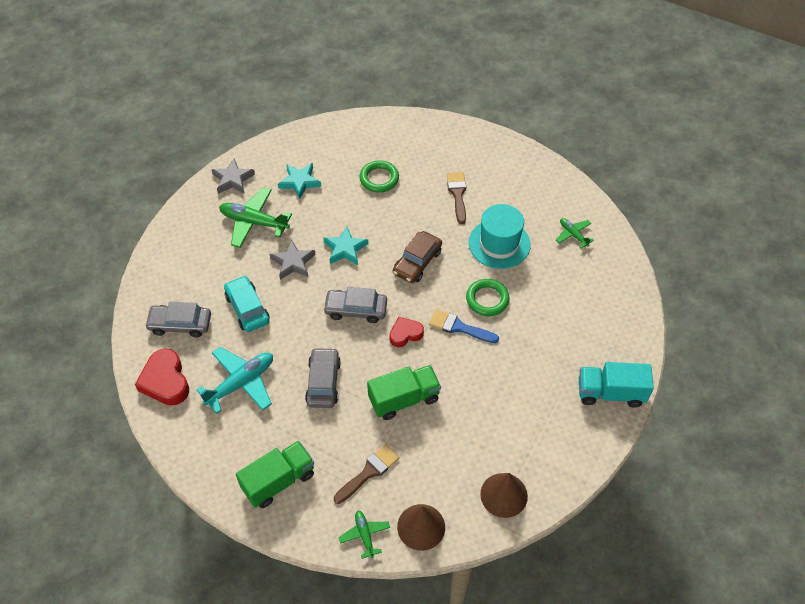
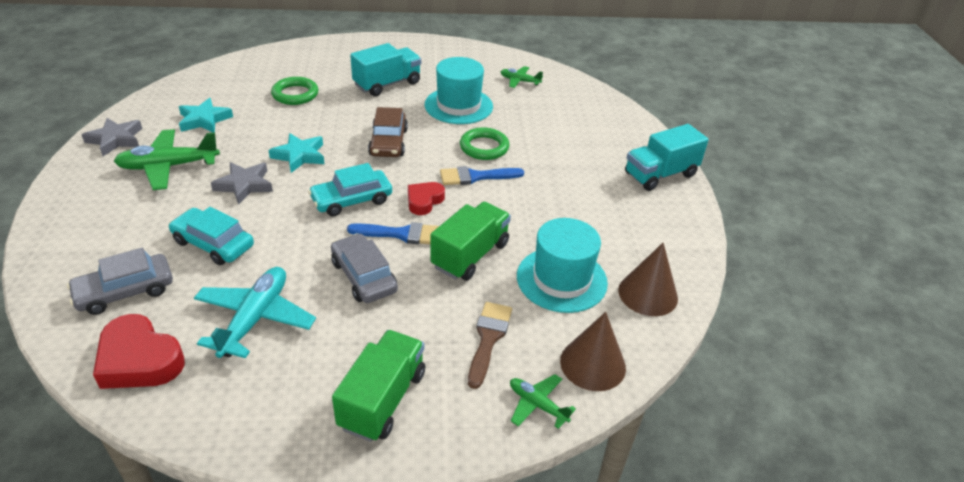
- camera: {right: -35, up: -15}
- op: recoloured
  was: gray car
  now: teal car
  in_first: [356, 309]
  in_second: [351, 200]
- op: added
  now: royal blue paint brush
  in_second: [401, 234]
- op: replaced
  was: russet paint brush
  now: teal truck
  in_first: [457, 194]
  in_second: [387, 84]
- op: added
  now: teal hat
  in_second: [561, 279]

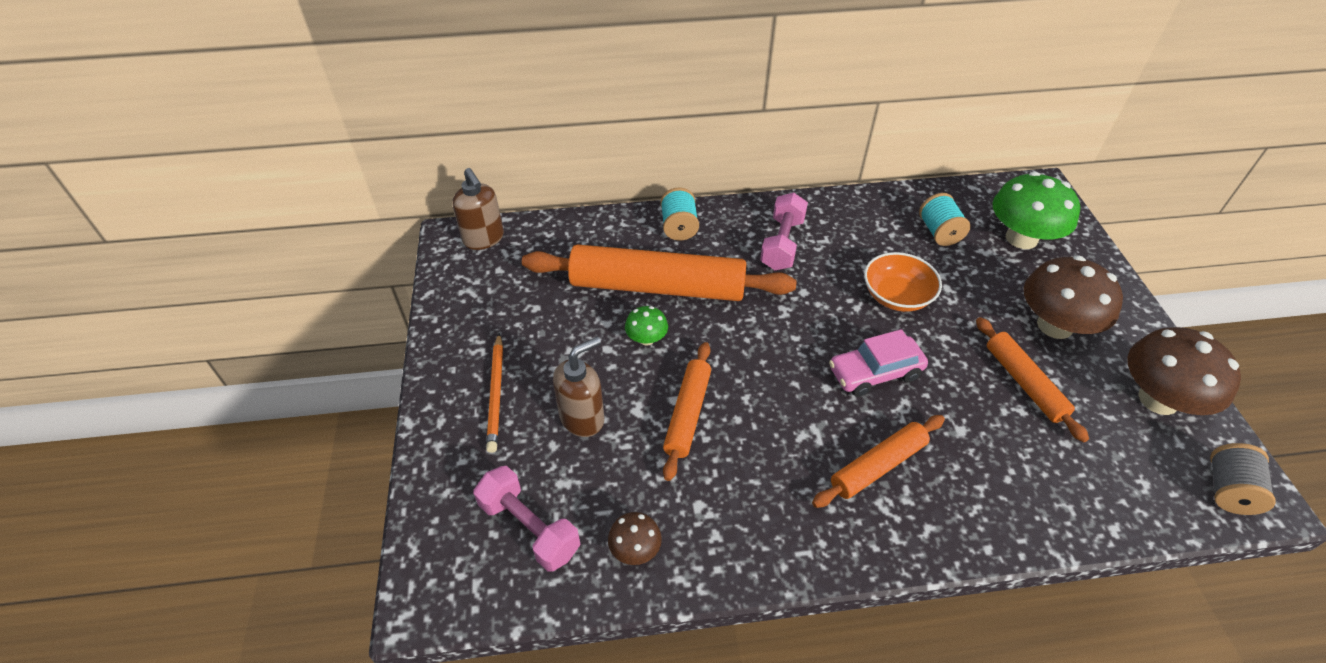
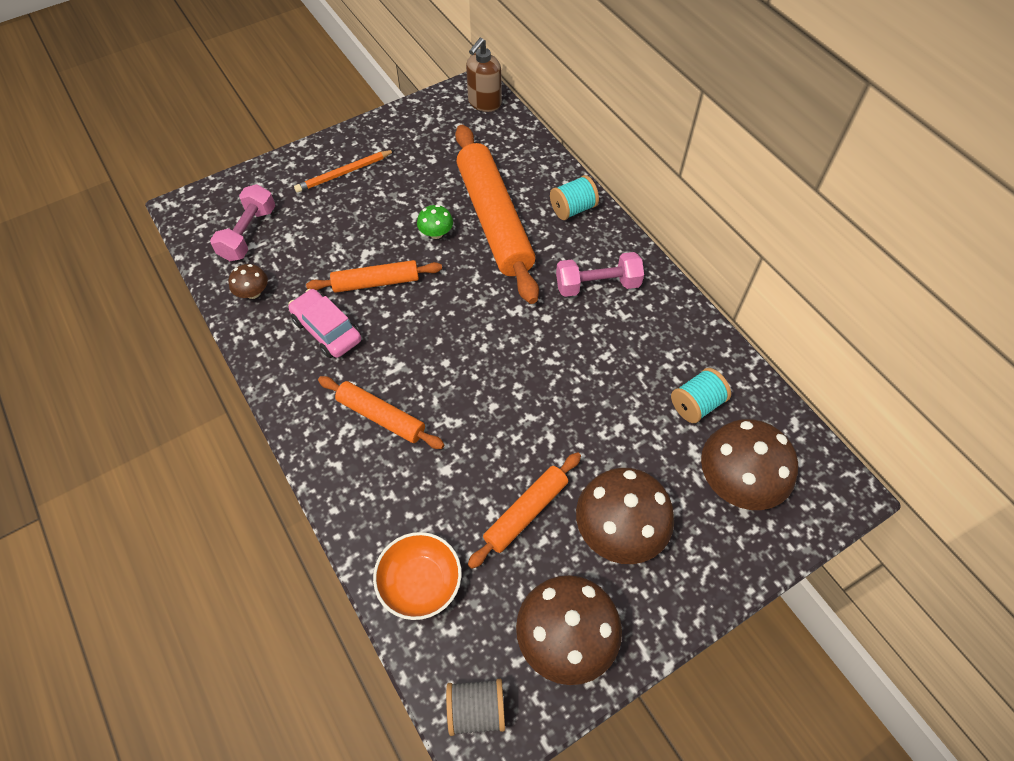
- camera: {right: 65, up: 10}
- op: moved
  was: rose-pink car
  in_first: [875, 373]
  in_second: [327, 330]
- op: moved
  was: orange-coloured deep dish
  in_first: [896, 296]
  in_second: [420, 582]
- op: recoloured
  was: green fungus
  now: russet fungus
  in_first: [1021, 238]
  in_second: [737, 481]
- op: removed
  was: russet pump bottle
  in_first: [582, 418]

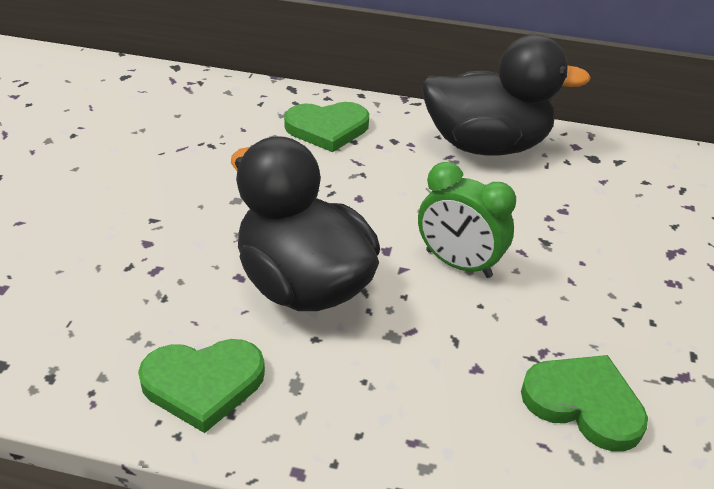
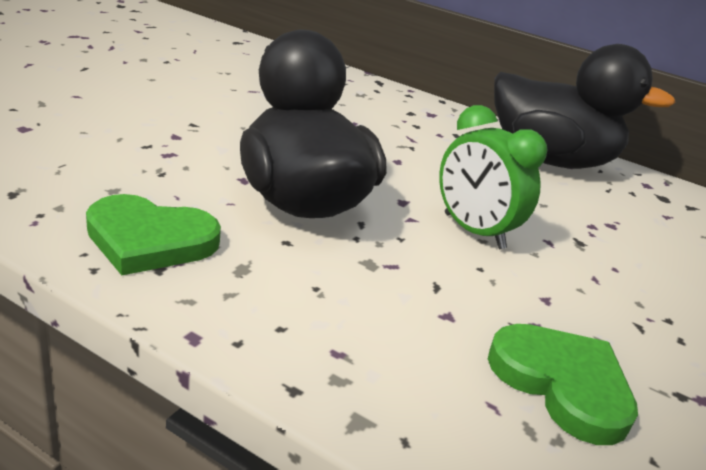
- camera: {right: 15, up: -10}
- op: removed
  was: green heart shape
  in_first: [327, 129]

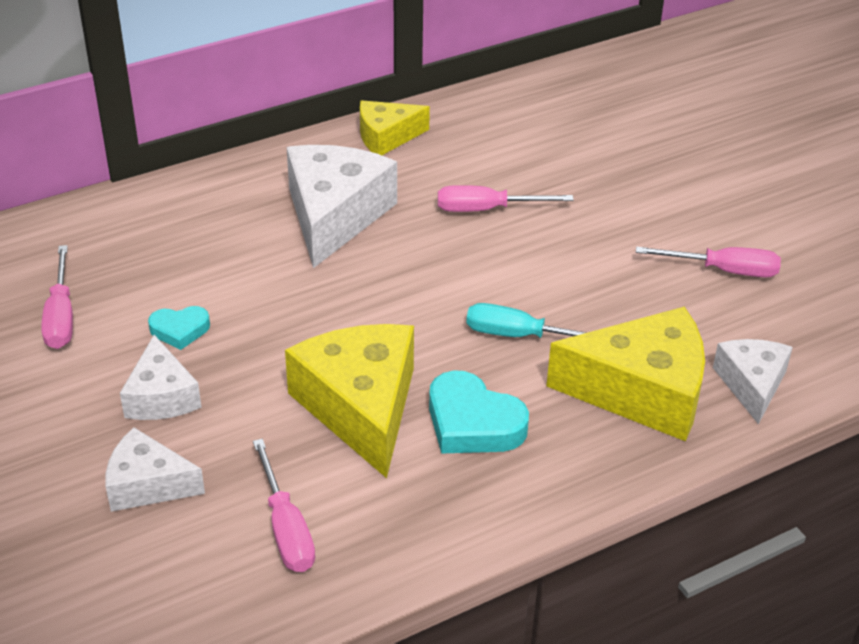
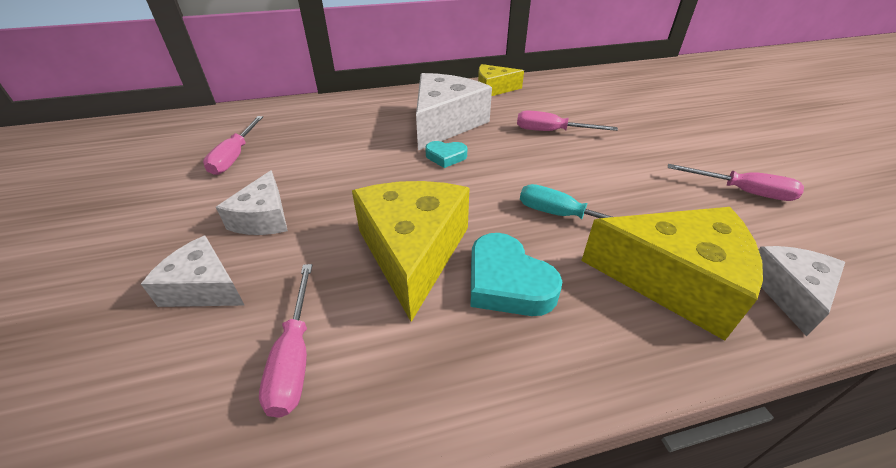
- camera: {right: 15, up: 0}
- op: moved
  was: teal heart shape
  in_first: [180, 330]
  in_second: [446, 157]

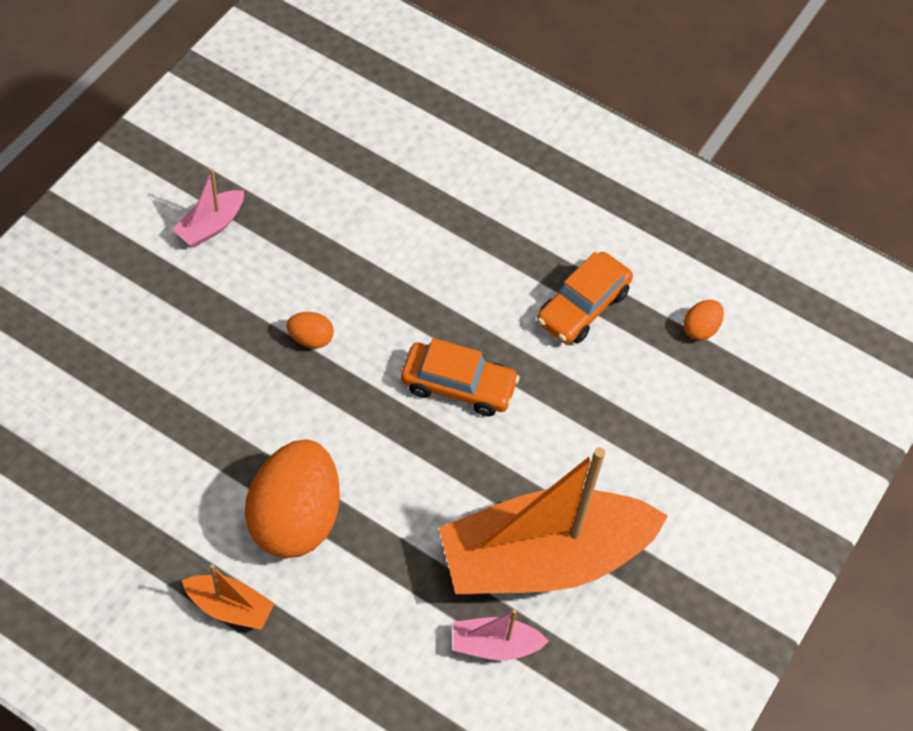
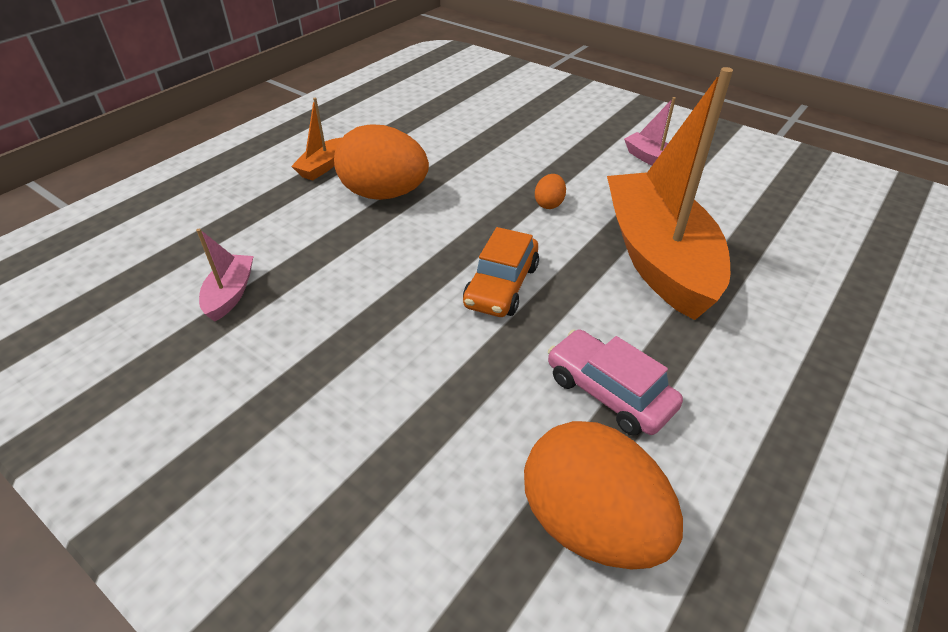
- camera: {right: 100, up: -15}
- op: resized
  was: orange-coloured egg
  in_first: [700, 328]
  in_second: [591, 523]
  ratio: 2.36
- op: recoloured
  was: orange-coloured car
  now: rose-pink car
  in_first: [583, 307]
  in_second: [609, 392]
- op: moved
  was: orange-coloured sailboat
  in_first: [543, 559]
  in_second: [658, 258]

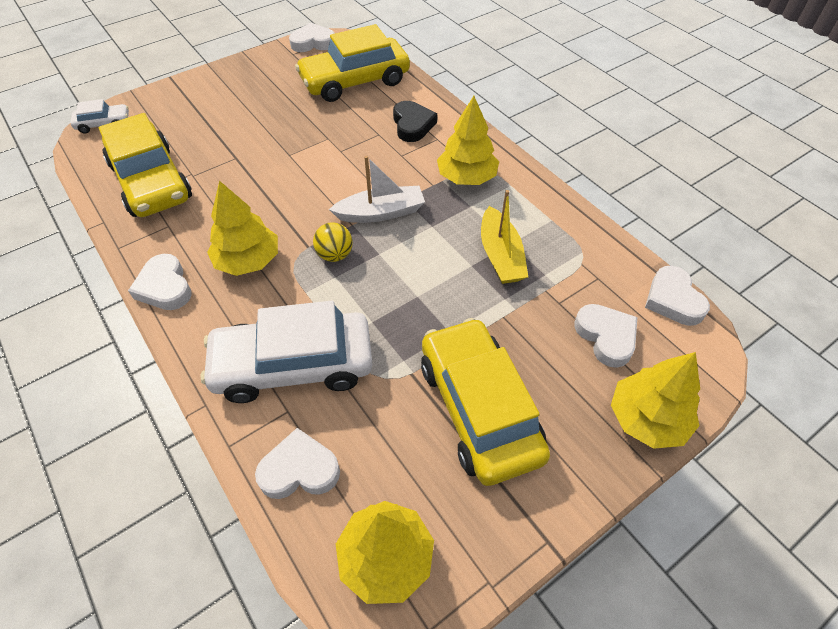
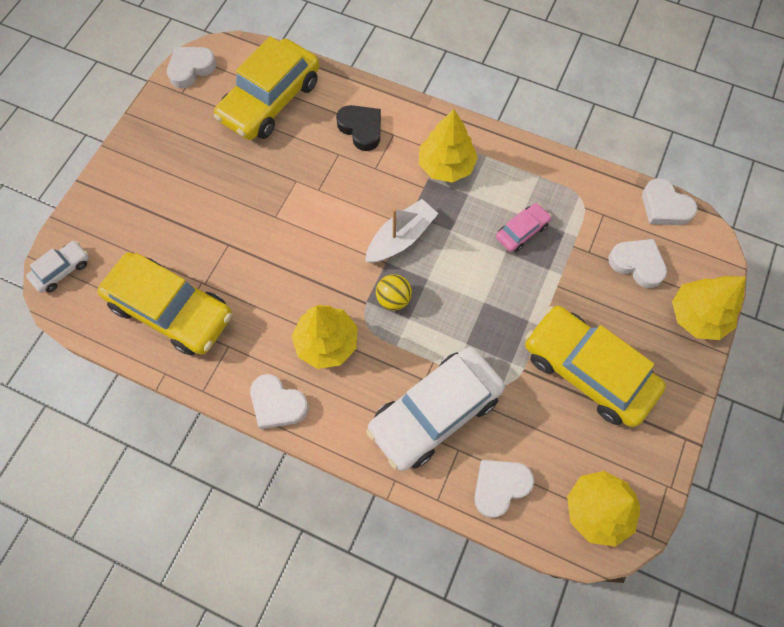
- camera: {right: -30, up: 15}
- op: replaced
  was: golden sailboat
  now: rose-pink car
  in_first: [500, 255]
  in_second: [521, 231]

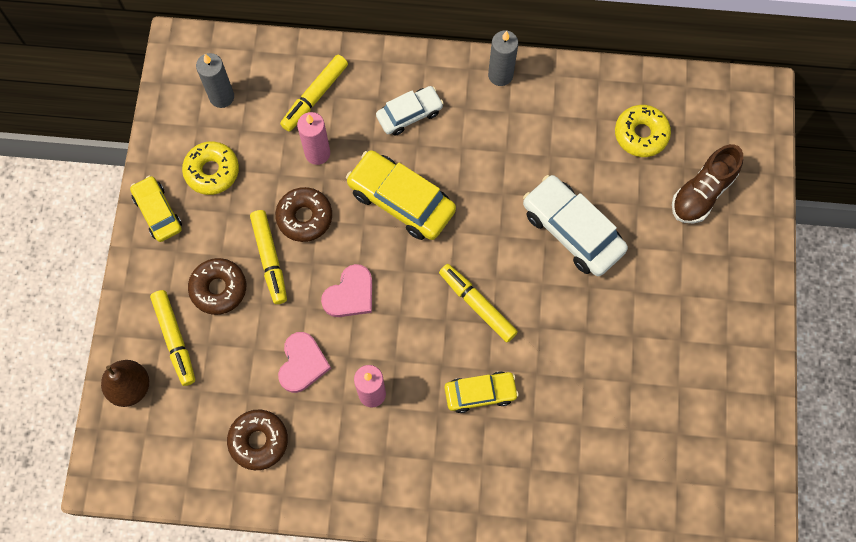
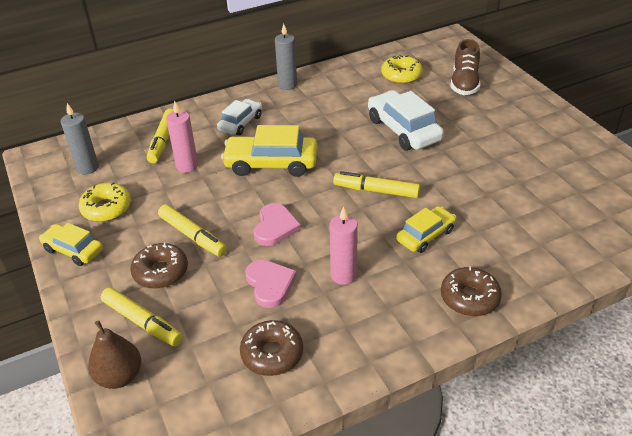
- camera: {right: -30, up: -30}
- op: turned
  was: snow-white car
  in_first: [572, 231]
  in_second: [403, 130]
  clockwise: 45
- op: moved
  was: russet glazed donut
  in_first: [304, 217]
  in_second: [469, 298]

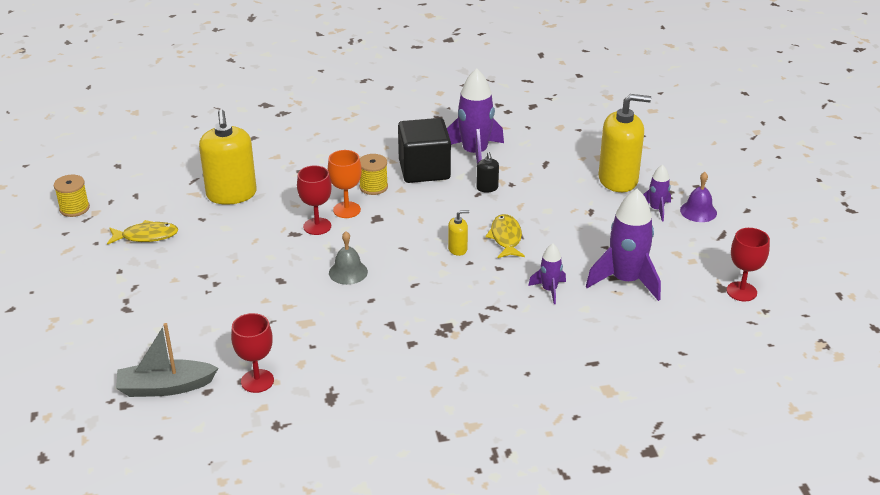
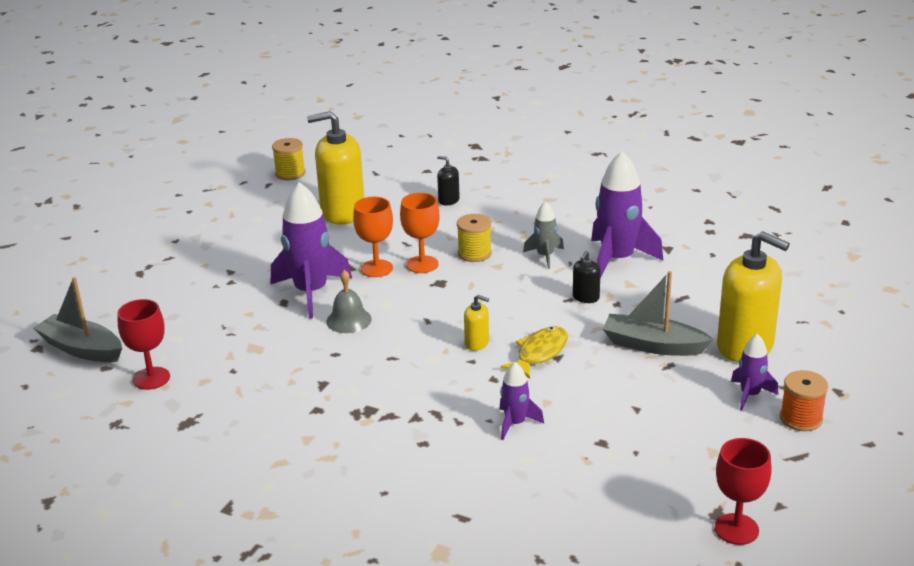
- camera: {right: 40, up: -5}
- op: moved
  was: violet rocket
  in_first: [625, 281]
  in_second: [311, 292]
- op: moved
  was: golden reel of thread
  in_first: [74, 208]
  in_second: [290, 173]
- op: turned
  was: golden pump bottle
  in_first: [231, 194]
  in_second: [342, 212]
  clockwise: 60
- op: recoloured
  was: red chalice
  now: orange-coloured chalice
  in_first: [317, 226]
  in_second: [376, 268]
- op: added
  now: jet-black pump bottle
  in_second: [448, 200]
- op: replaced
  was: jet-black block
  now: gray rocket
  in_first: [424, 170]
  in_second: [545, 256]
- op: added
  now: gray sailboat
  in_second: [653, 345]
- op: replaced
  was: violet bell
  now: orange-coloured reel of thread
  in_first: [698, 211]
  in_second: [801, 418]
- op: removed
  was: golden fish
  in_first: [146, 236]

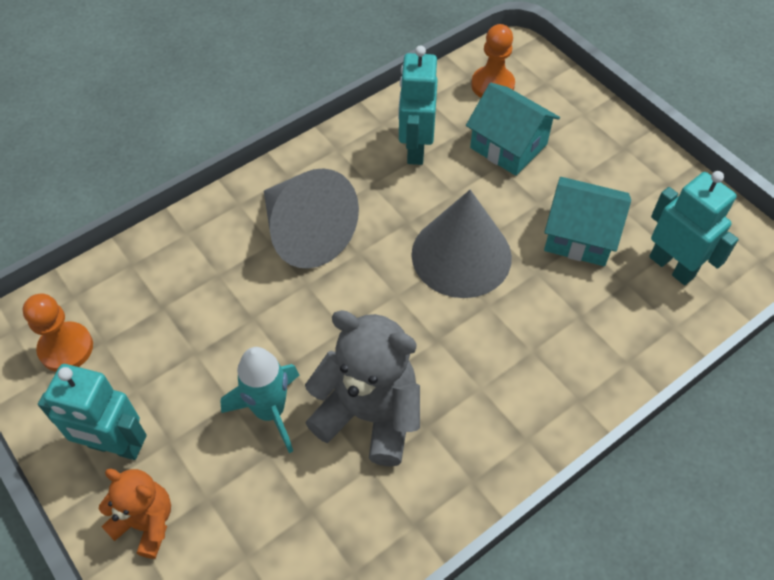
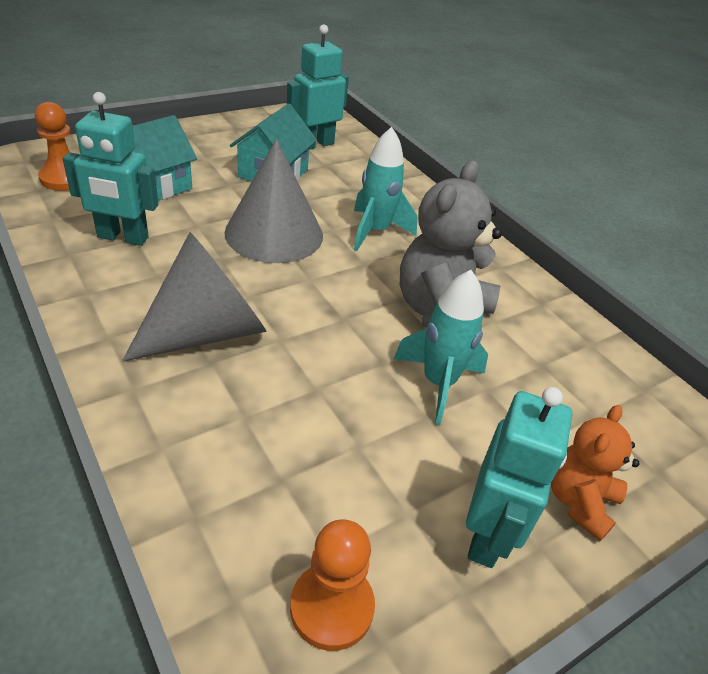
- camera: {right: -90, up: -15}
- op: added
  now: teal rocket
  in_second: [375, 231]

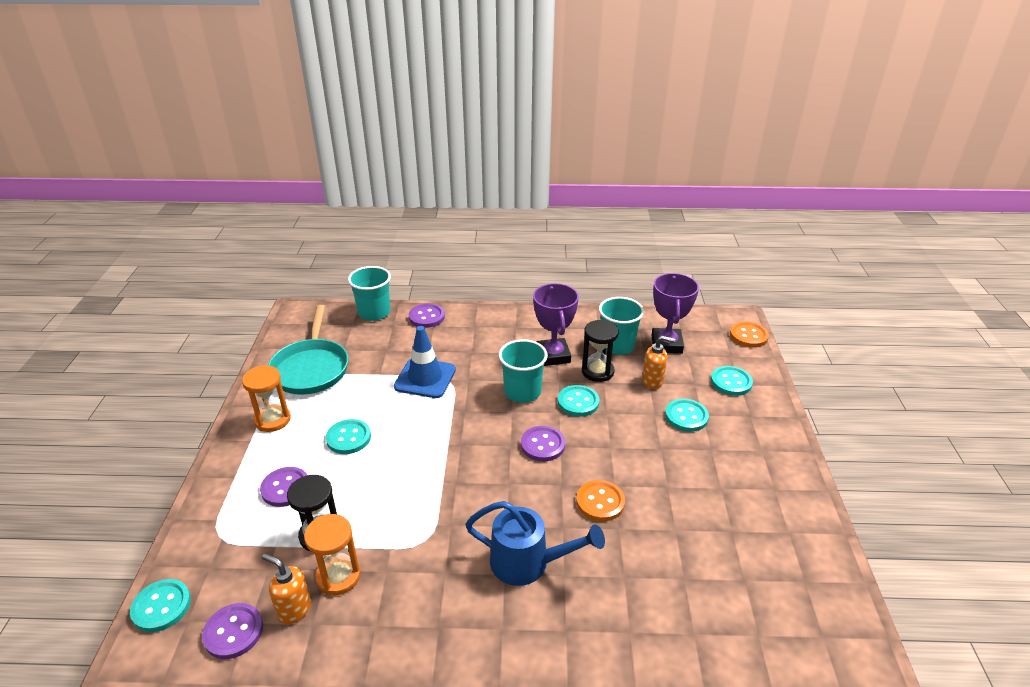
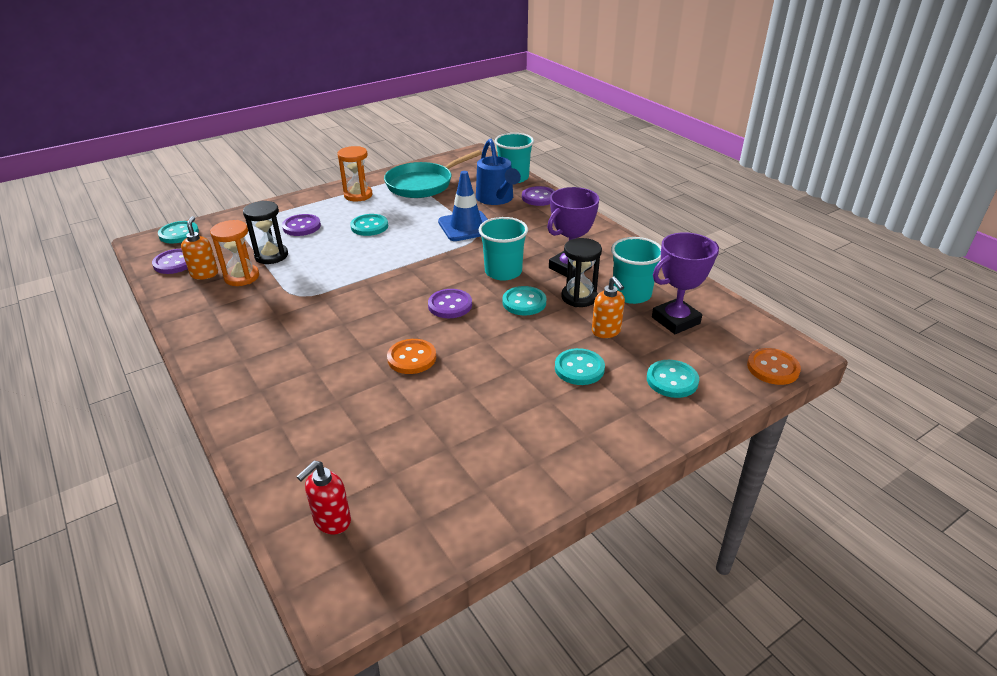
- camera: {right: 55, up: 0}
- op: added
  now: red pump bottle
  in_second: [332, 521]
- op: moved
  was: royal blue sprinkling can
  in_first: [528, 563]
  in_second: [496, 199]

